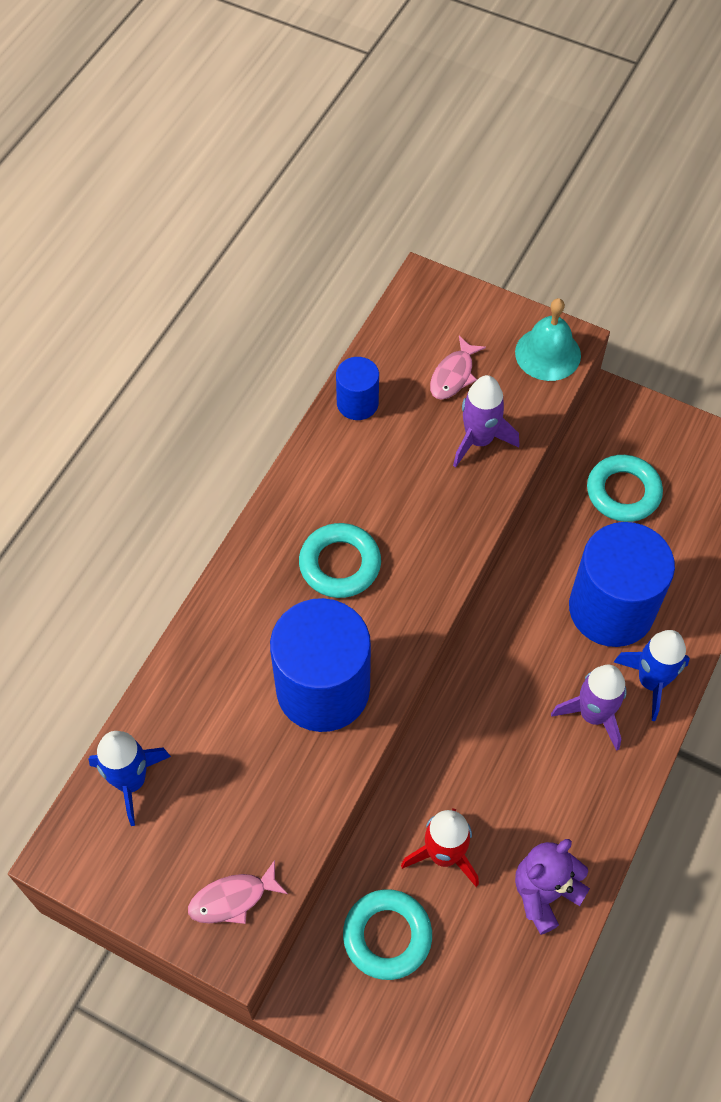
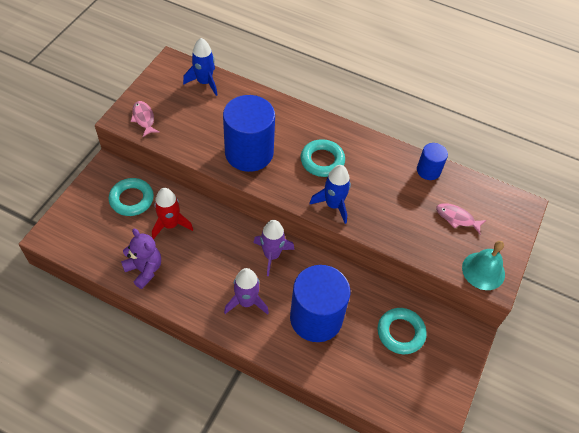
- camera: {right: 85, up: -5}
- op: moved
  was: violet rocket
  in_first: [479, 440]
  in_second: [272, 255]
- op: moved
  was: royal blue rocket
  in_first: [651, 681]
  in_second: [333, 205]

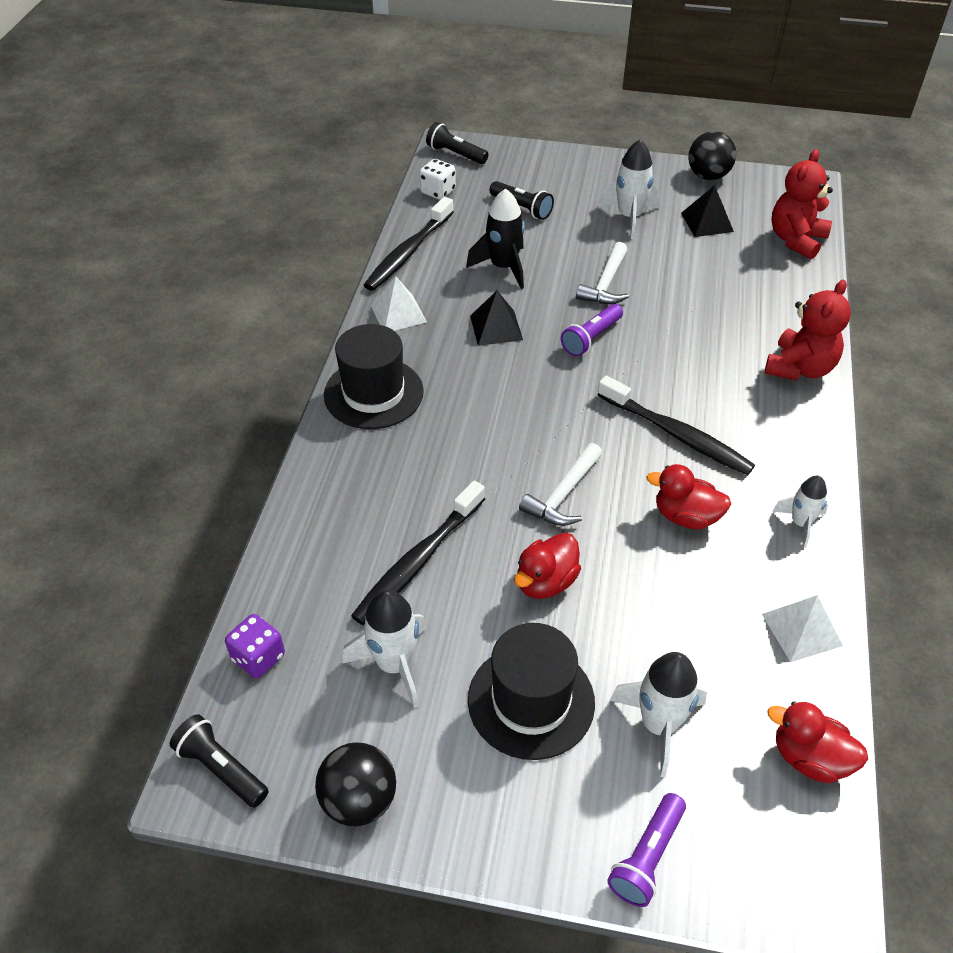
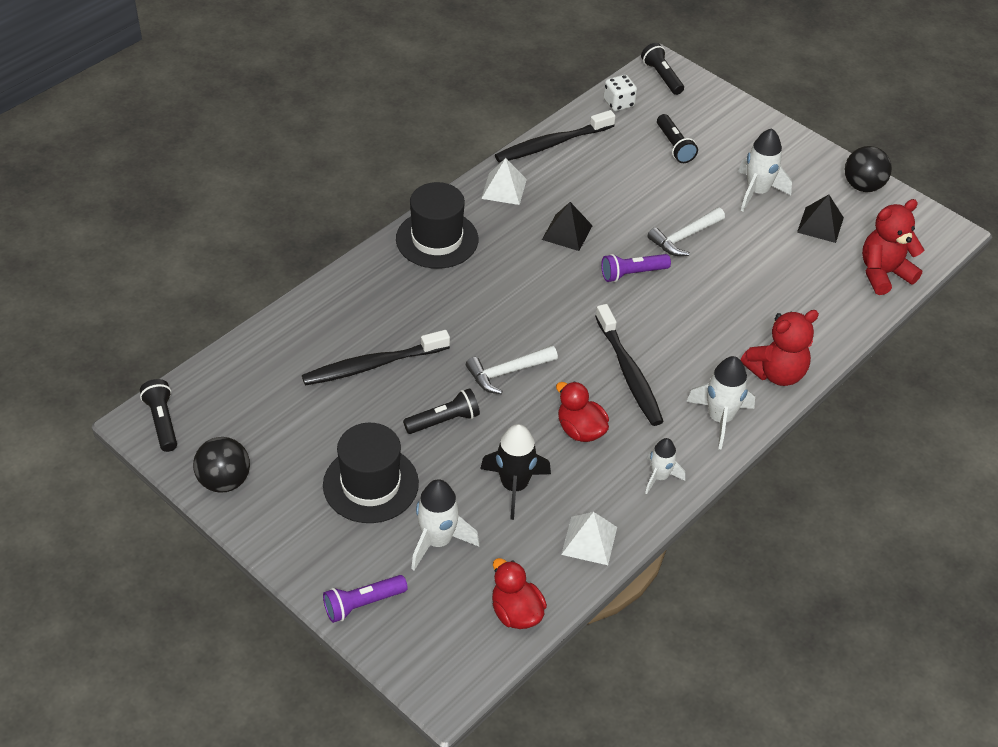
- camera: {right: 30, up: 0}
- op: replaced
  was: red toy duck
  now: jet-black pocket torch
  in_first: [546, 582]
  in_second: [444, 421]
- op: moved
  was: jet-black rocket
  in_first: [503, 267]
  in_second: [514, 486]
- op: moved
  was: snow-white rocket
  in_first: [394, 664]
  in_second: [720, 418]
- op: removed
  was: violet game die
  in_first: [258, 657]

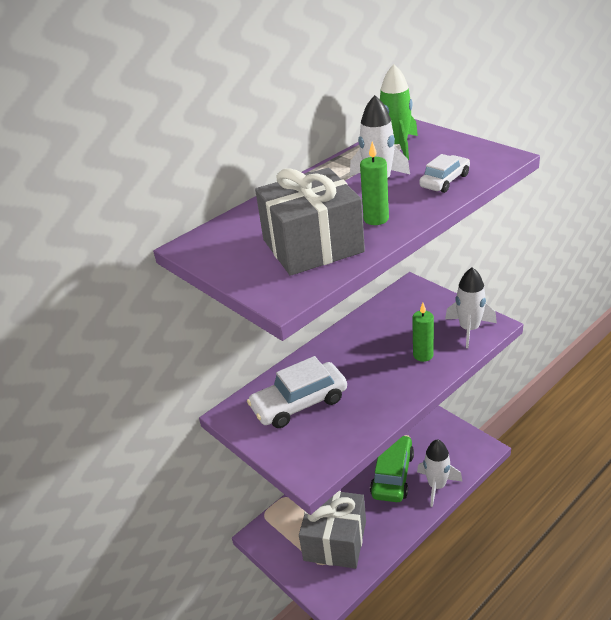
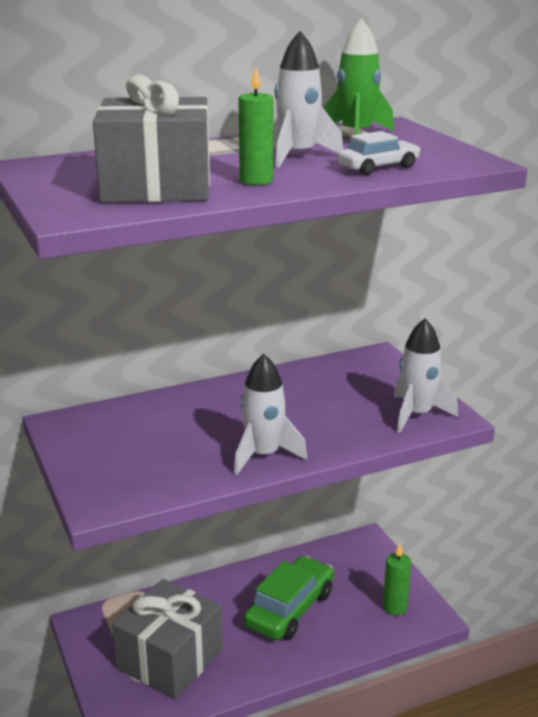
- camera: {right: 15, up: -10}
- op: moved
  was: snow-white rocket
  in_first: [437, 486]
  in_second: [263, 455]
- op: moved
  was: green wax candle
  in_first: [423, 355]
  in_second: [395, 607]
- op: removed
  was: snow-white car
  in_first: [299, 403]

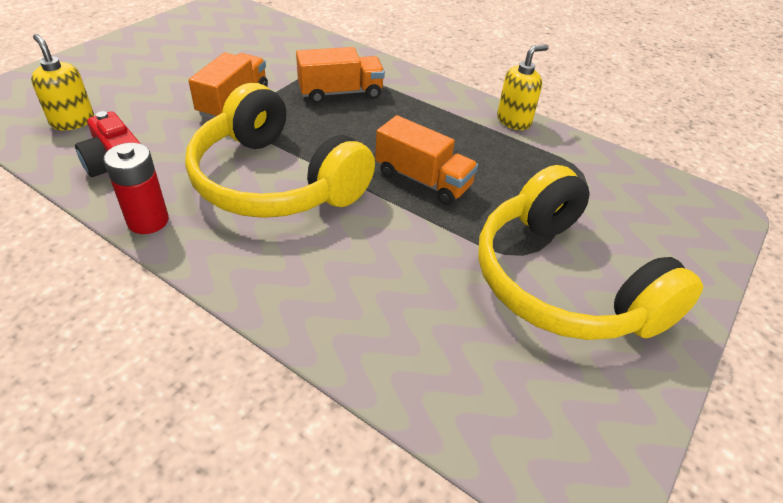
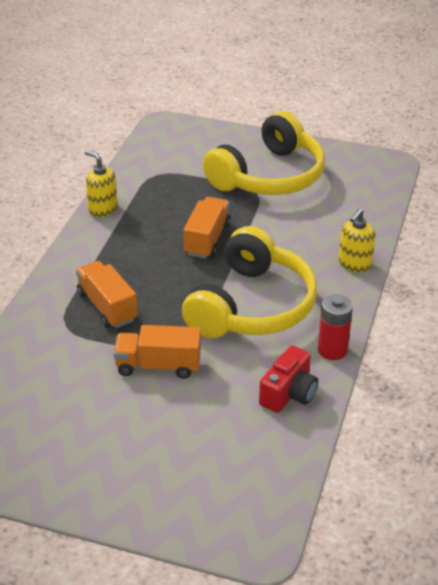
- camera: {right: -105, up: -5}
- op: moved
  was: golden pump bottle
  in_first: [72, 121]
  in_second: [354, 264]

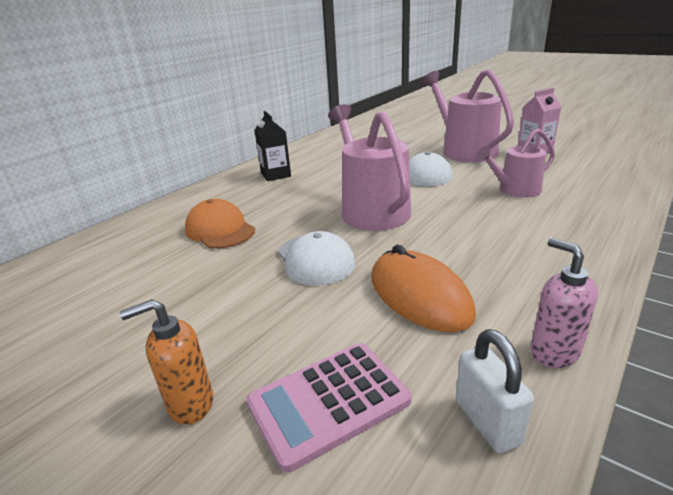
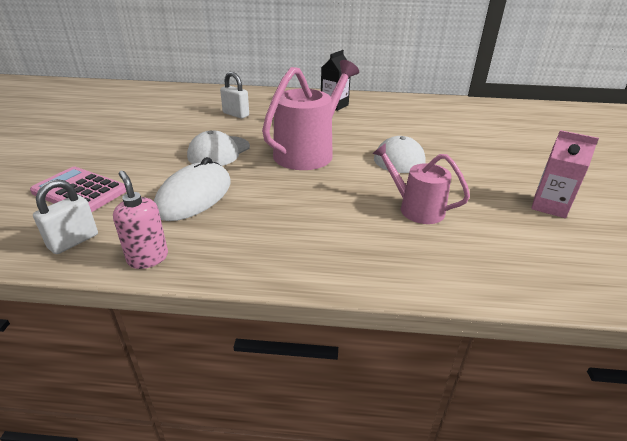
- camera: {right: 55, up: 5}
- op: turned
  was: rose-pink pump bottle
  in_first: [553, 352]
  in_second: [148, 258]
  clockwise: -60
- op: recoloured
  was: orange-coloured mouse
  now: snow-white mouse
  in_first: [419, 295]
  in_second: [194, 196]
- op: replaced
  was: orange-coloured baseball cap
  now: snow-white padlock
  in_first: [220, 230]
  in_second: [236, 114]
- op: removed
  was: orange-coloured pump bottle
  in_first: [190, 404]
- op: removed
  was: rose-pink sprinkling can
  in_first: [464, 150]

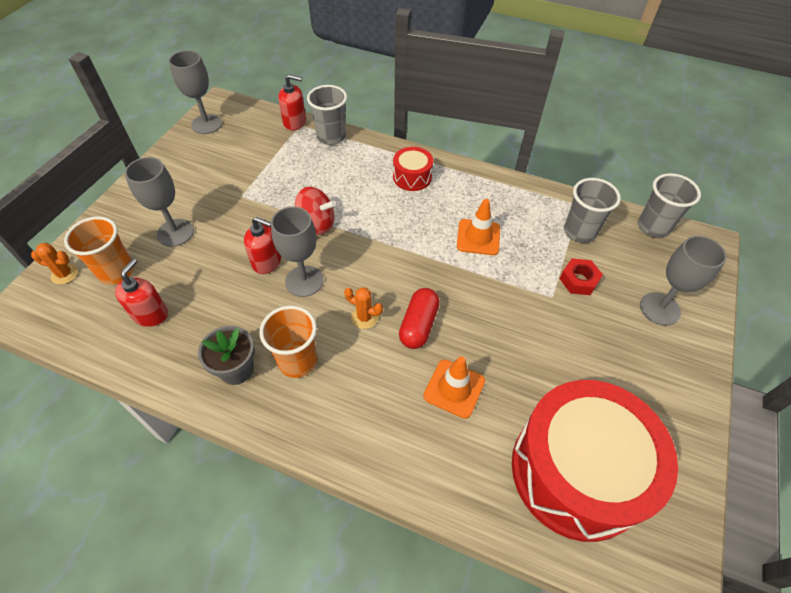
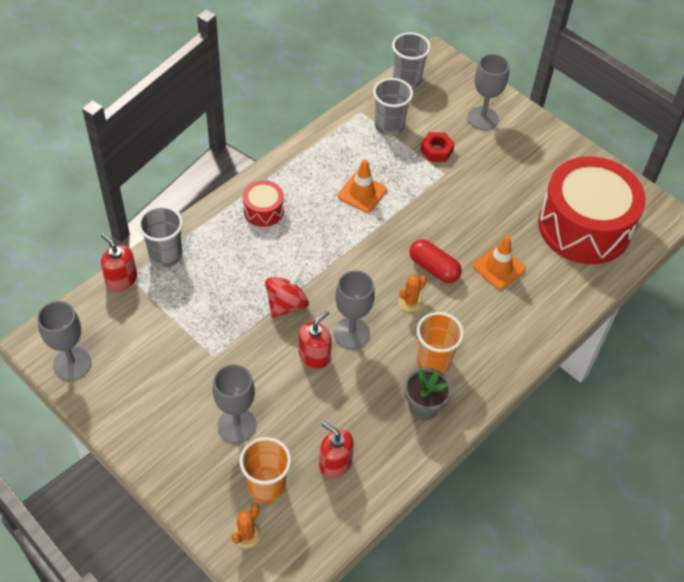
- camera: {right: -70, up: 0}
- op: turned
  was: red pump bottle
  in_first: [295, 122]
  in_second: [121, 279]
  clockwise: -75

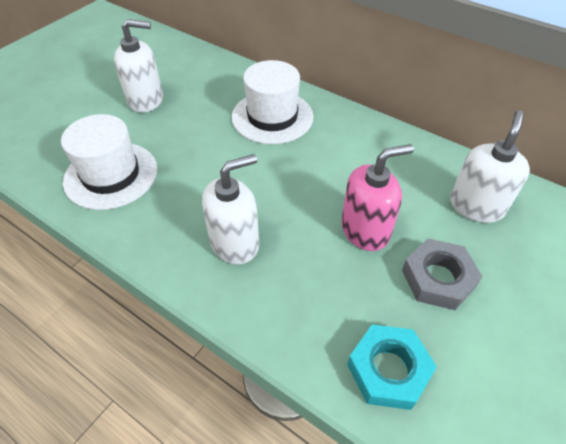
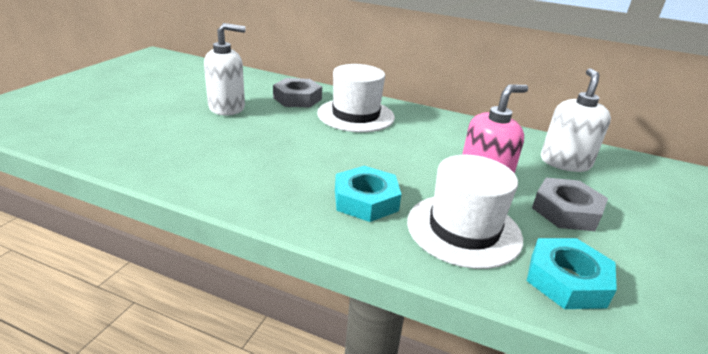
- camera: {right: -15, up: -20}
- op: added
  now: gray hex nut
  in_second: [297, 98]
- op: replaced
  was: snow-white pump bottle
  now: teal hex nut
  in_first: [235, 243]
  in_second: [366, 200]
- op: moved
  was: snow-white hat
  in_first: [111, 175]
  in_second: [463, 229]

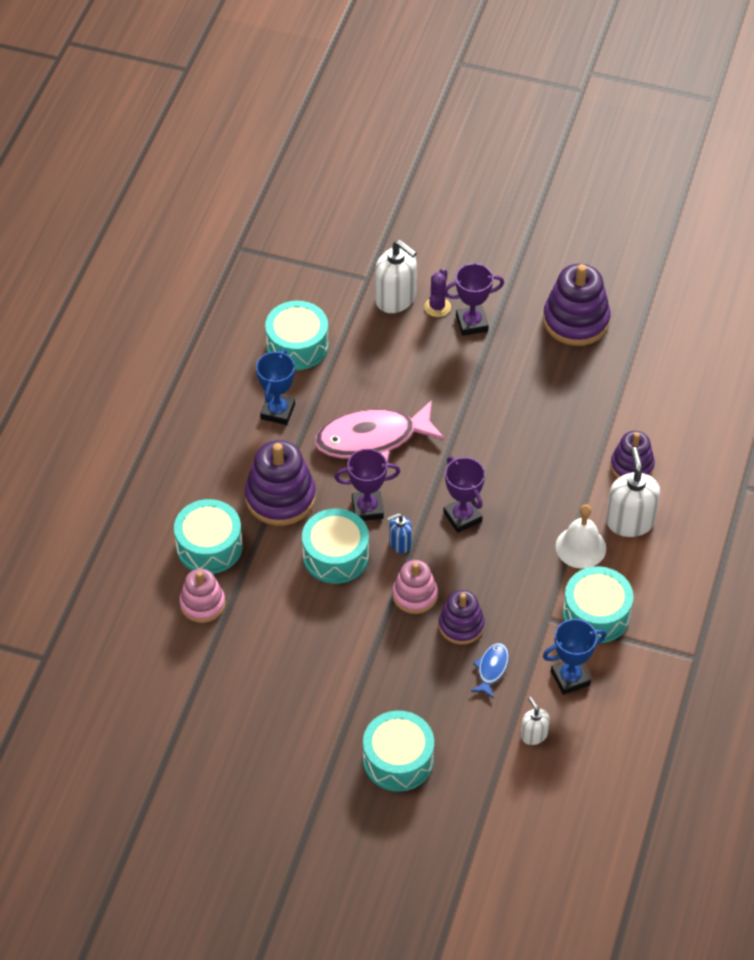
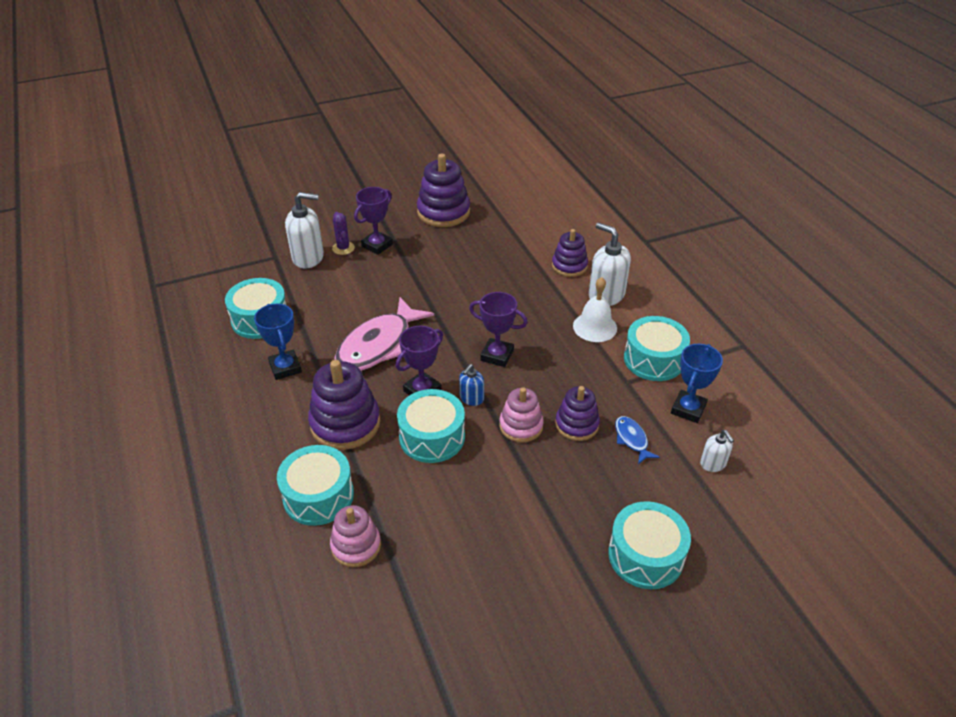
- camera: {right: -40, up: -10}
- op: turned
  was: snow-white pump bottle
  in_first: [533, 735]
  in_second: [713, 464]
  clockwise: -135

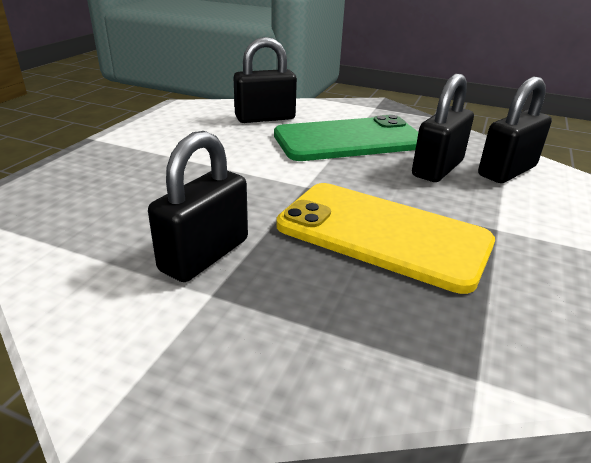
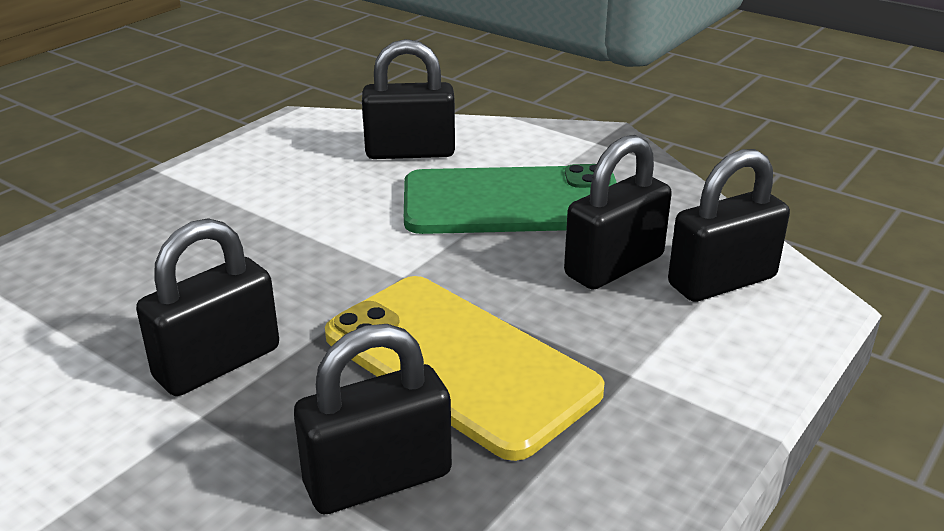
- camera: {right: 15, up: 0}
- op: added
  now: jet-black padlock
  in_second: [378, 479]

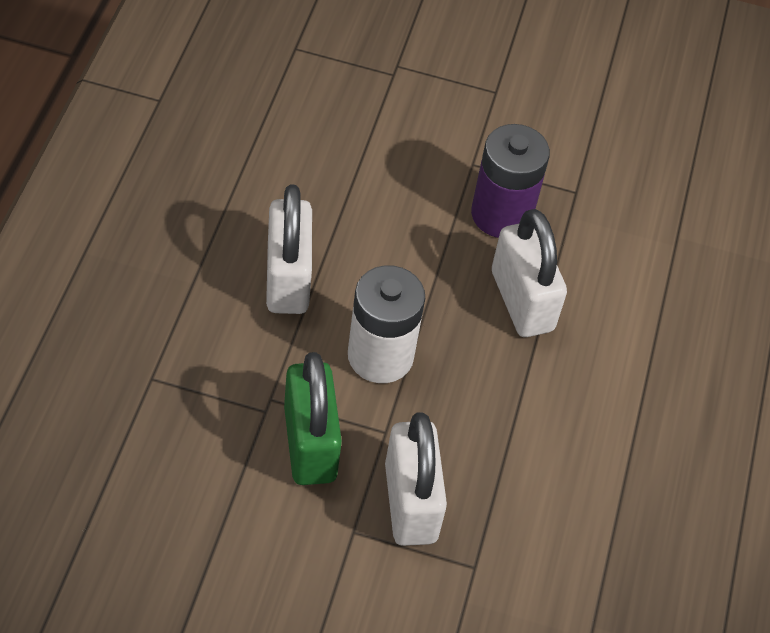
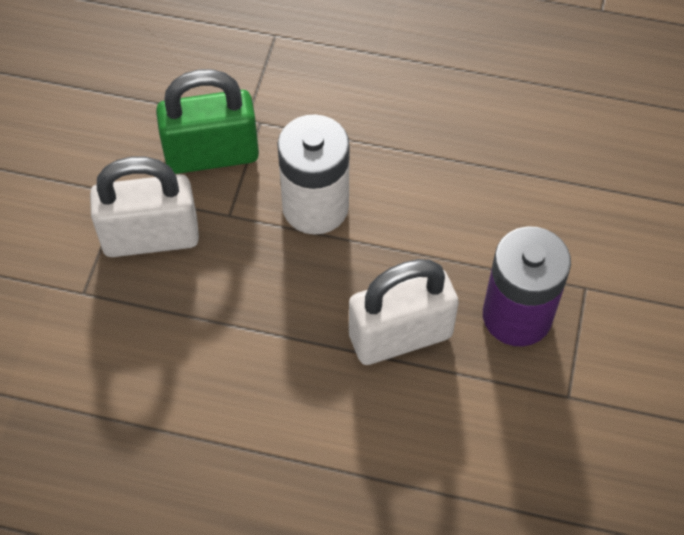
- camera: {right: 95, up: 5}
- op: removed
  was: snow-white padlock
  in_first: [287, 279]

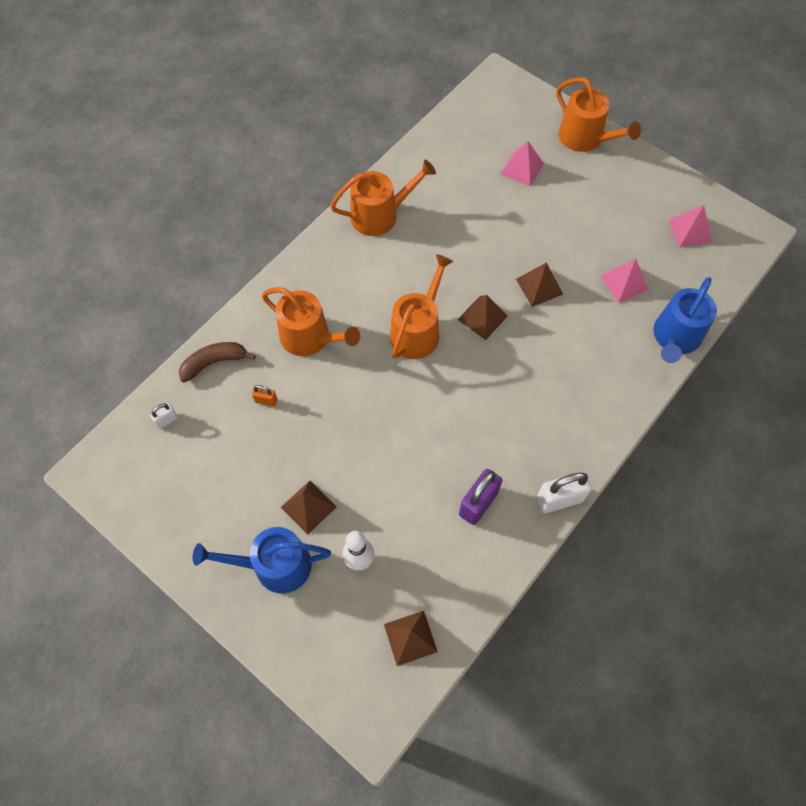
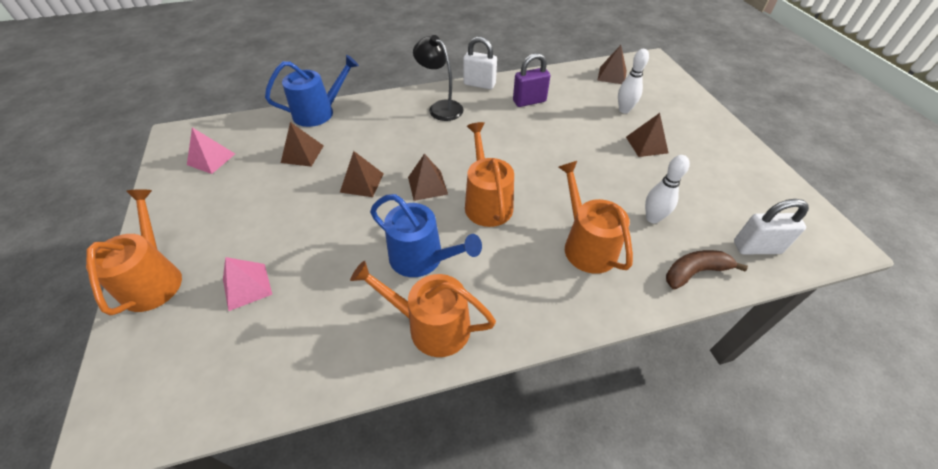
- camera: {right: -145, up: -15}
- op: recoloured
  was: rose-pink pyramid shape
  now: russet pyramid shape
  in_first: [624, 282]
  in_second: [302, 154]
- op: moved
  was: royal blue sprinkling can
  in_first: [275, 565]
  in_second: [422, 258]
- op: added
  now: jet-black reading lamp
  in_second: [440, 107]
- op: turned
  was: orange-coloured sprinkling can
  in_first: [417, 331]
  in_second: [487, 202]
  clockwise: 105
- op: replaced
  was: orange-coloured padlock
  now: snow-white tenpin
  in_first: [266, 401]
  in_second: [652, 218]
- op: turned
  was: russet toy banana
  in_first: [214, 363]
  in_second: [694, 272]
  clockwise: 150
- op: resized
  was: snow-white padlock
  in_first: [167, 420]
  in_second: [756, 247]
  ratio: 1.96

